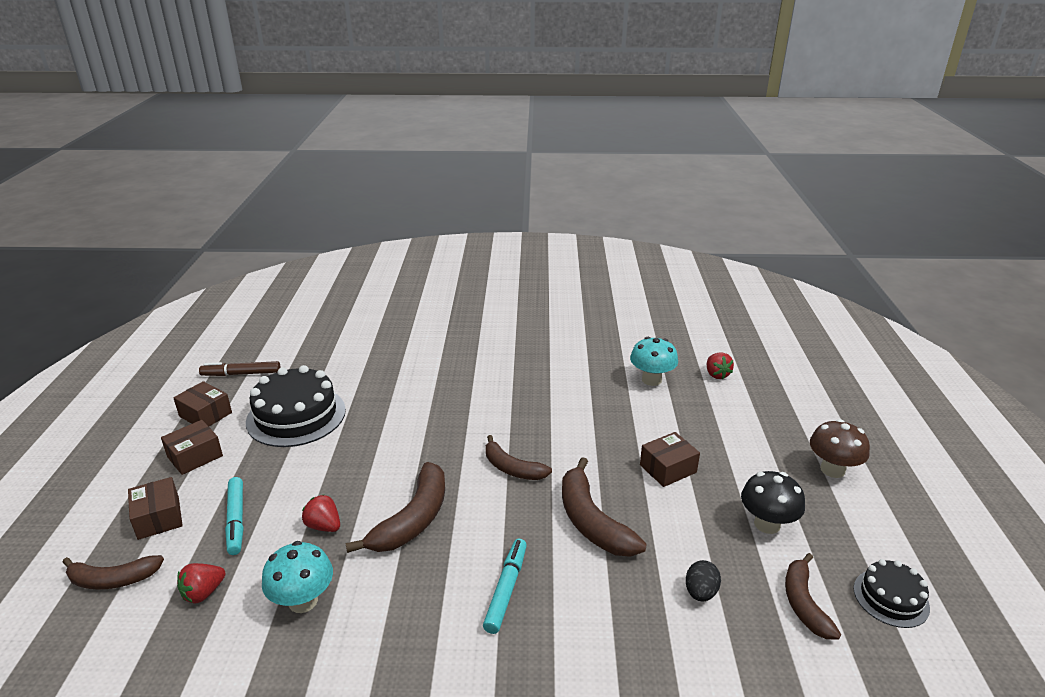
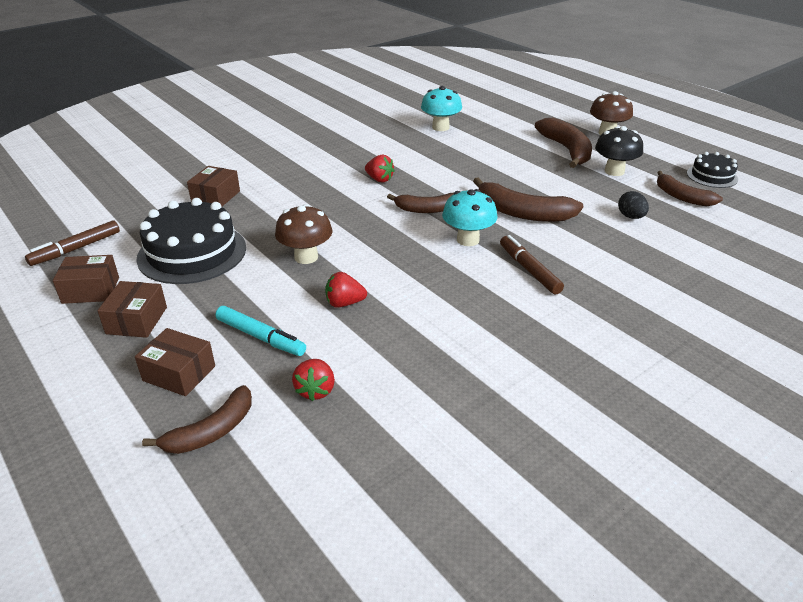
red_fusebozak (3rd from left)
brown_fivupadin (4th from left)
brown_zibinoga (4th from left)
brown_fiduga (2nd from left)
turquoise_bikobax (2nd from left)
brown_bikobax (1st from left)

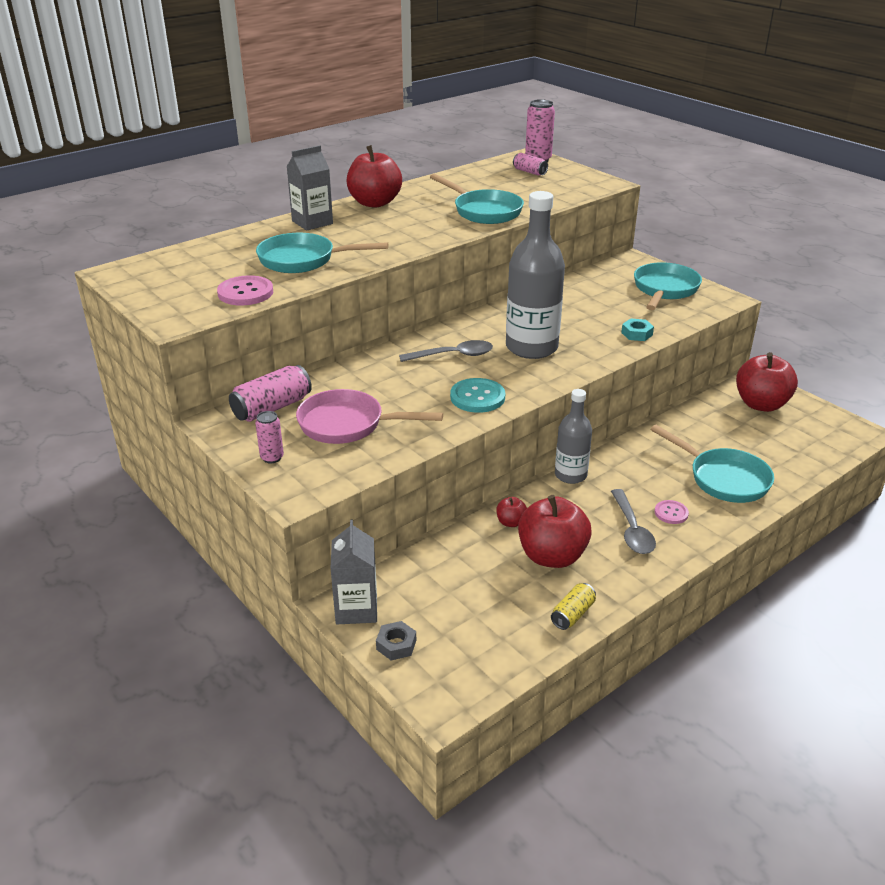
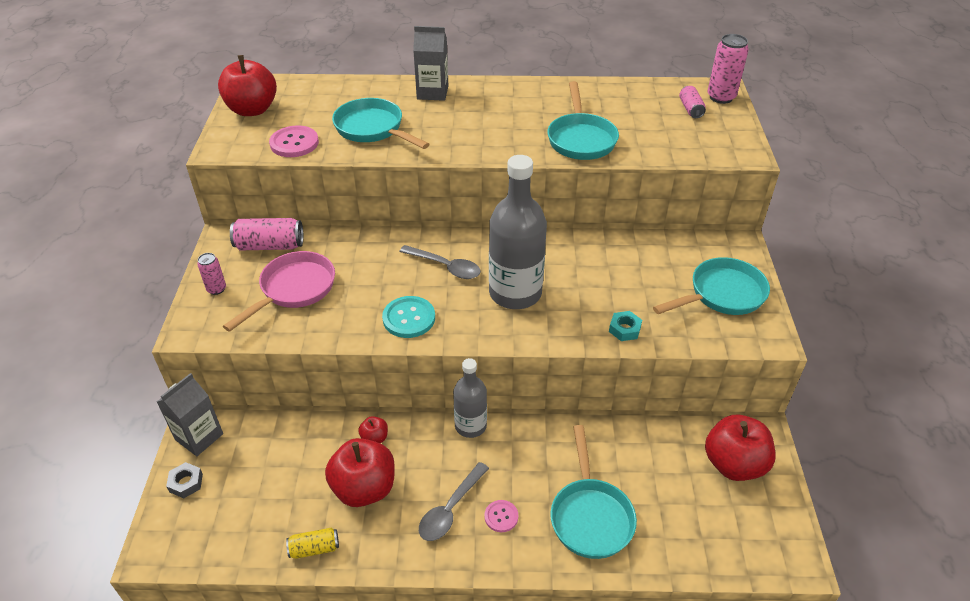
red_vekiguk (1st from left)
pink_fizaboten

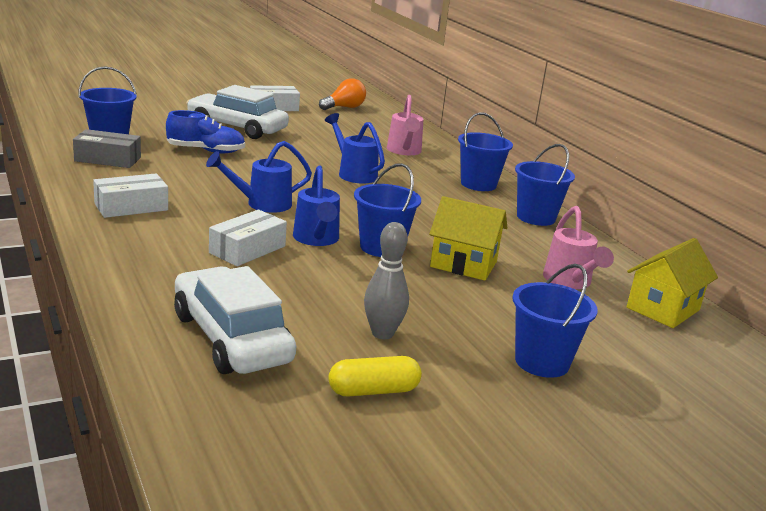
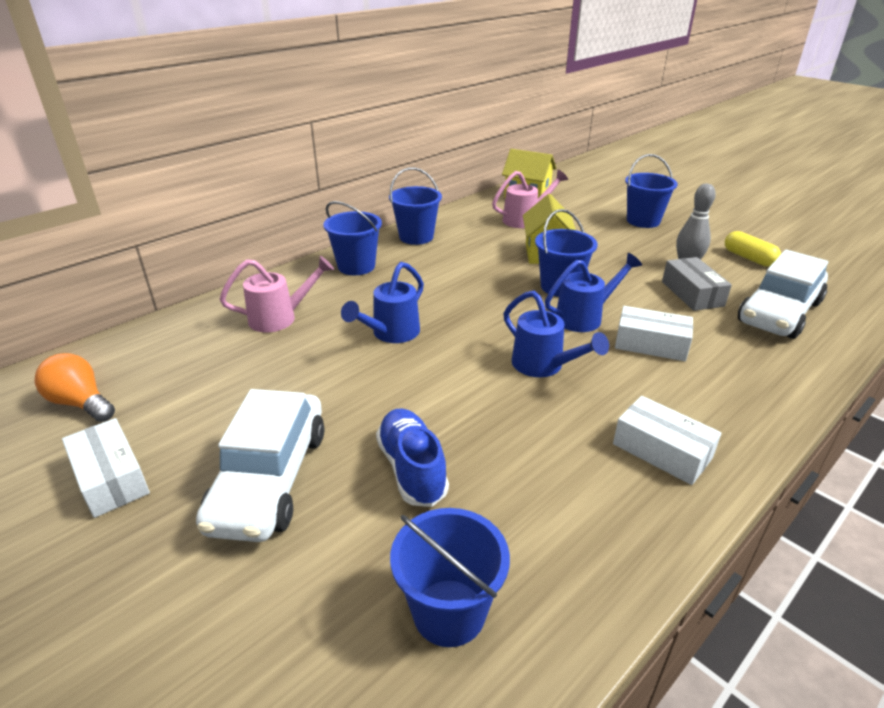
grey_fivupadin

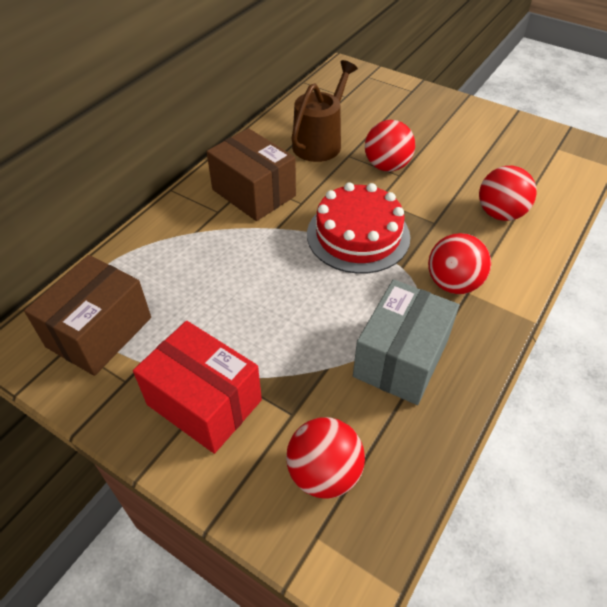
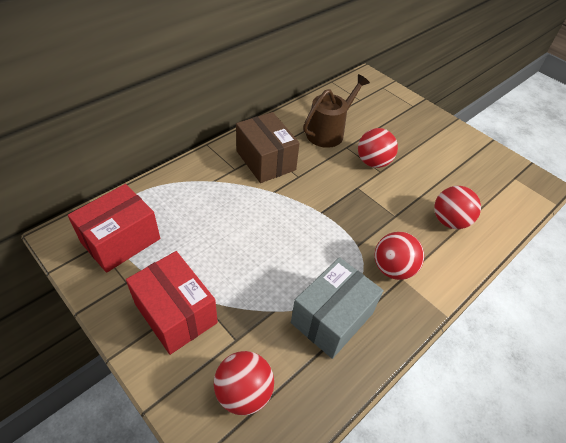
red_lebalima
red_fivupadin (1st from left)

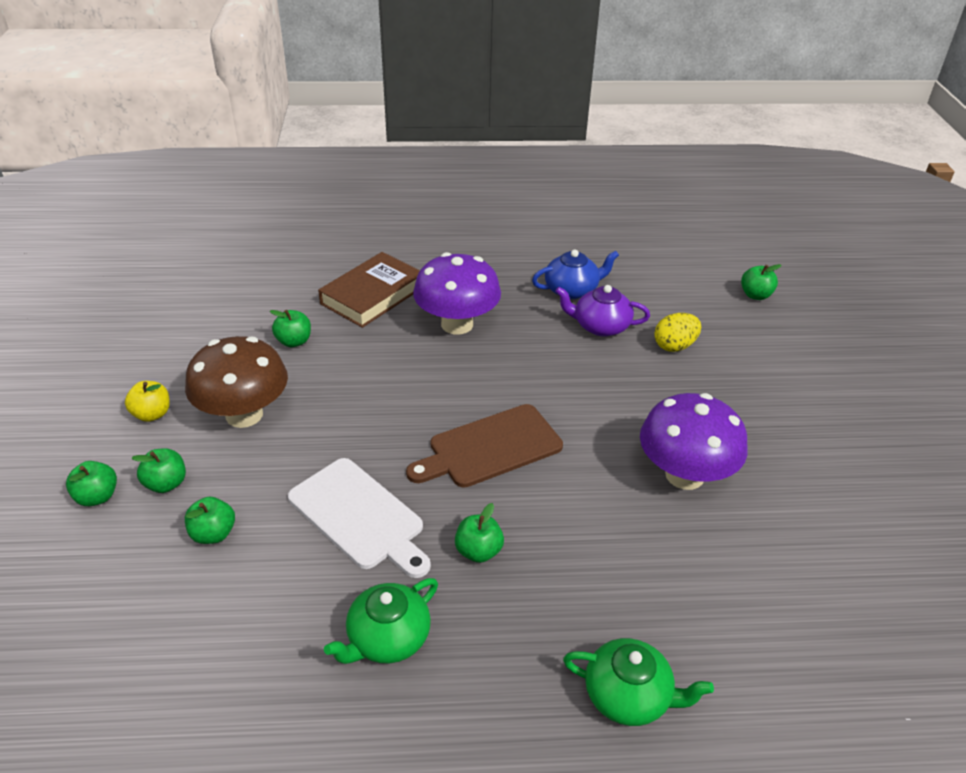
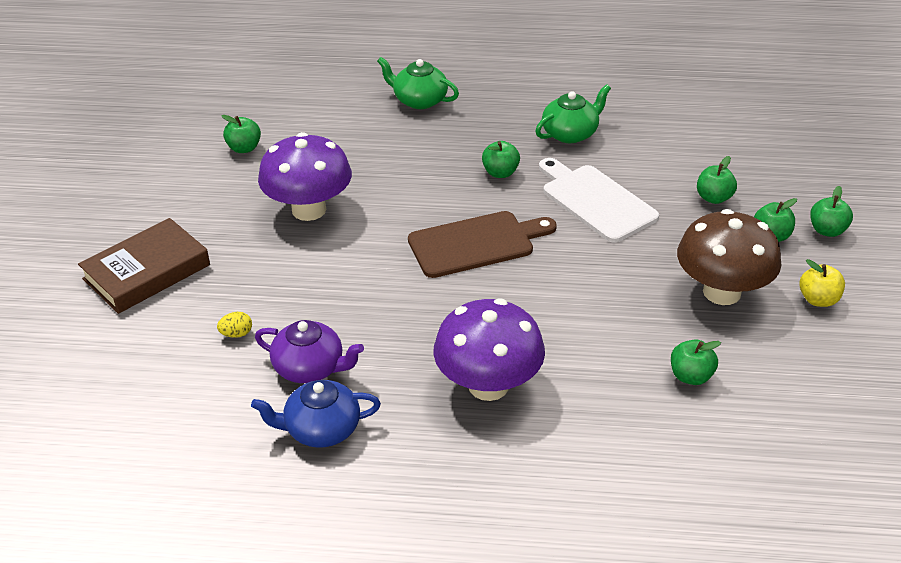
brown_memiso
green_vekiguk (1st from left)
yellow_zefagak

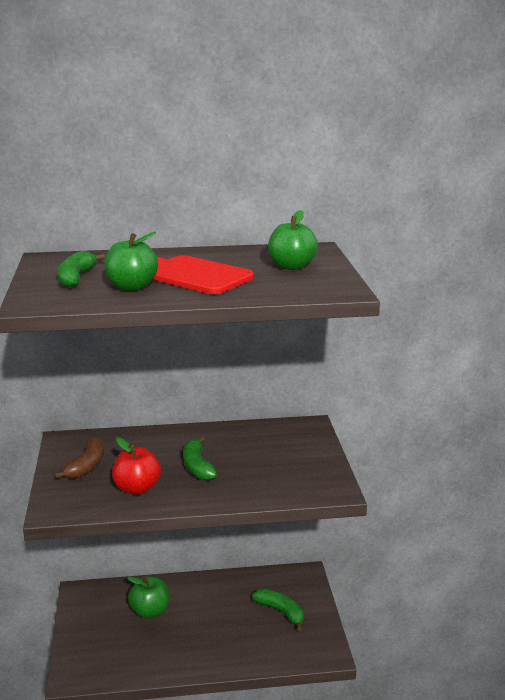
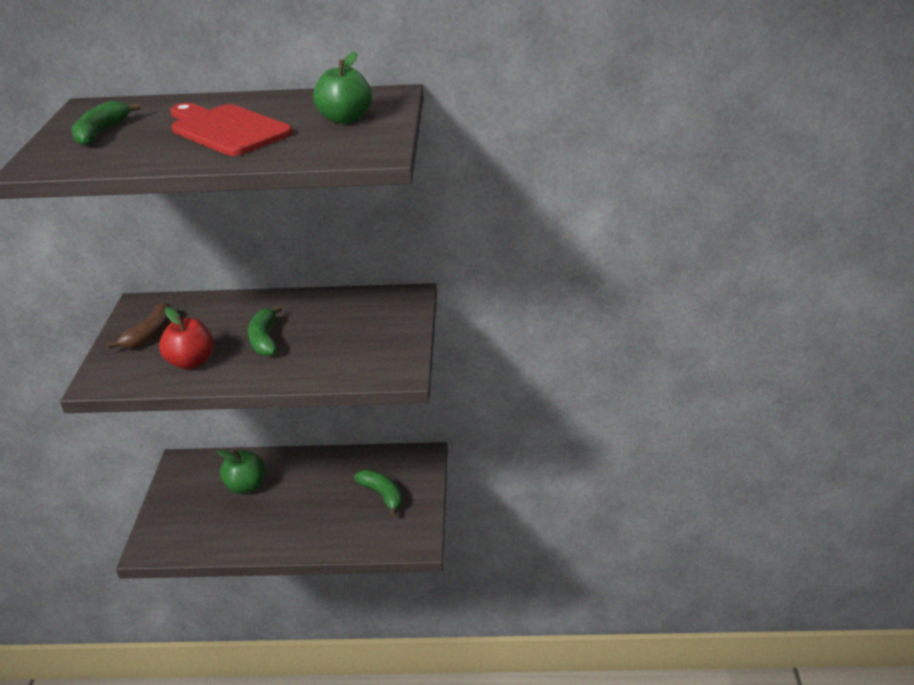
green_vekiguk (1st from left in the first image)

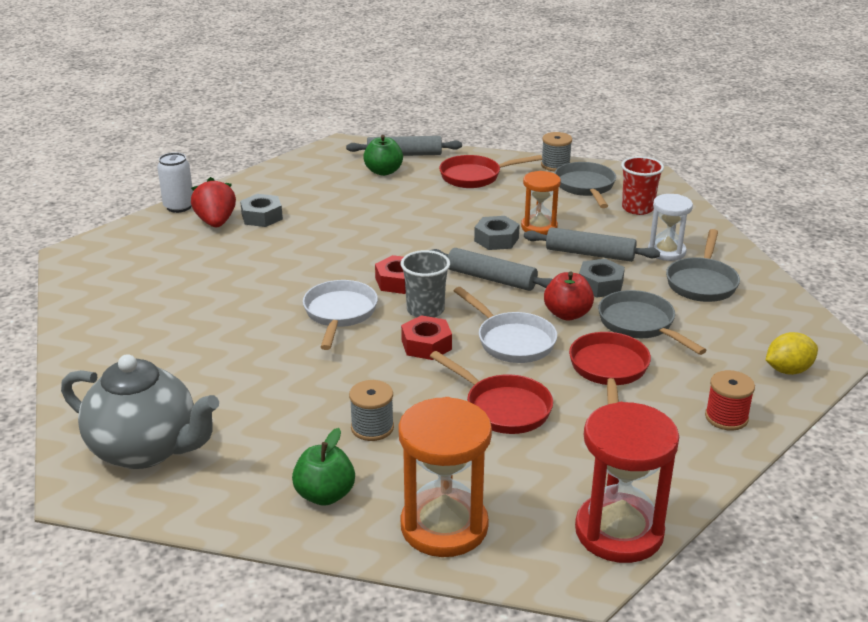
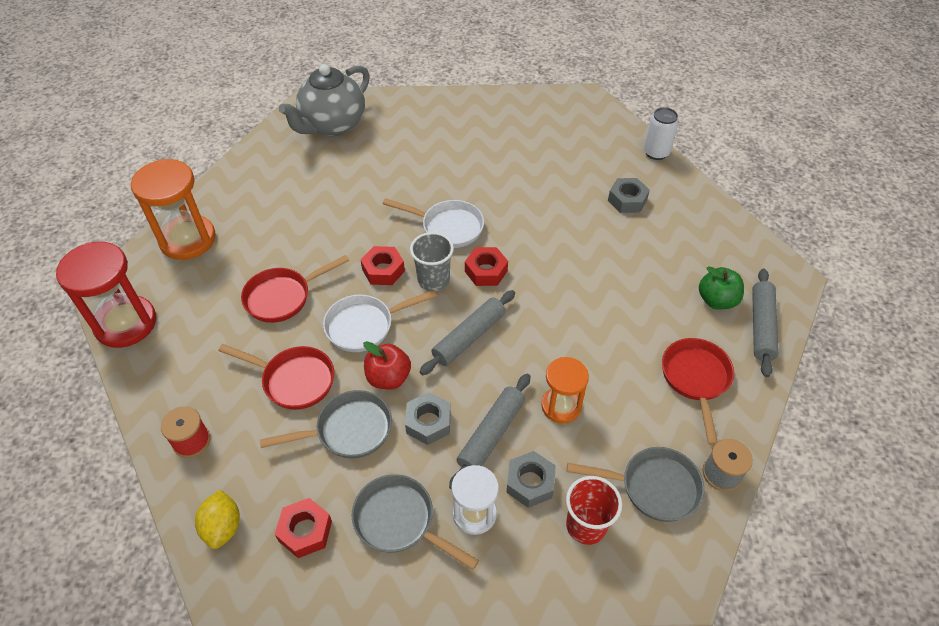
red_fusebozak
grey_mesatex (2nd from left)
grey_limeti (1st from left in the first image)
green_vekiguk (1st from left in the first image)
red_mesatex (1st from left)

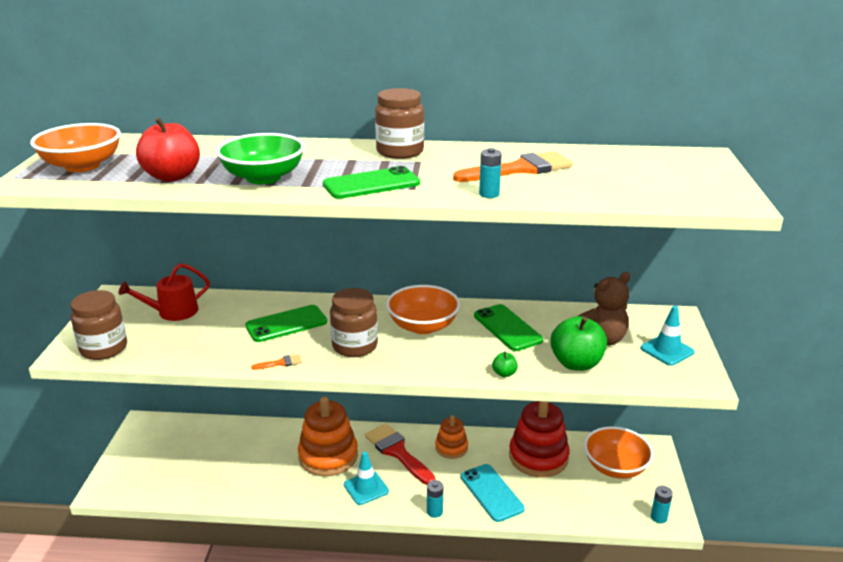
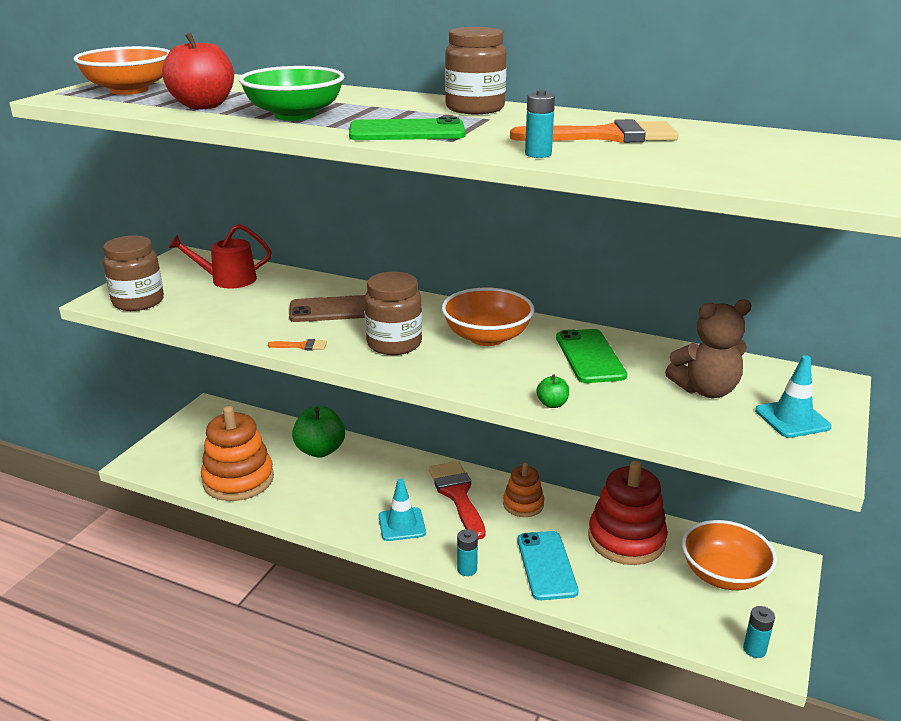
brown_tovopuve
green_vekiguk (1st from left)
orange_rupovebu (1st from left)

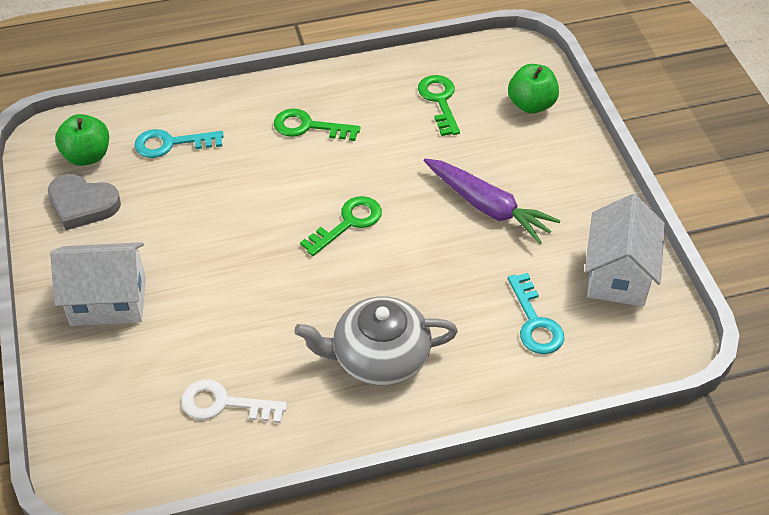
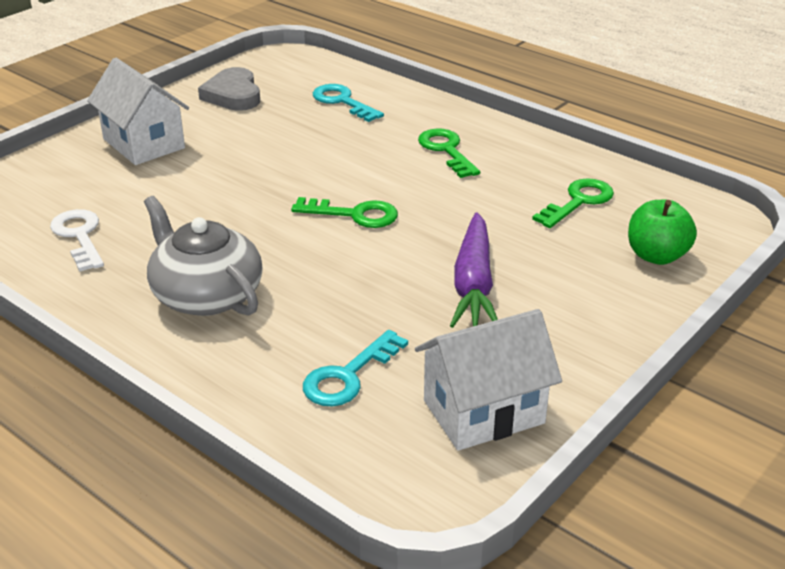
green_vekiguk (1st from left in the first image)

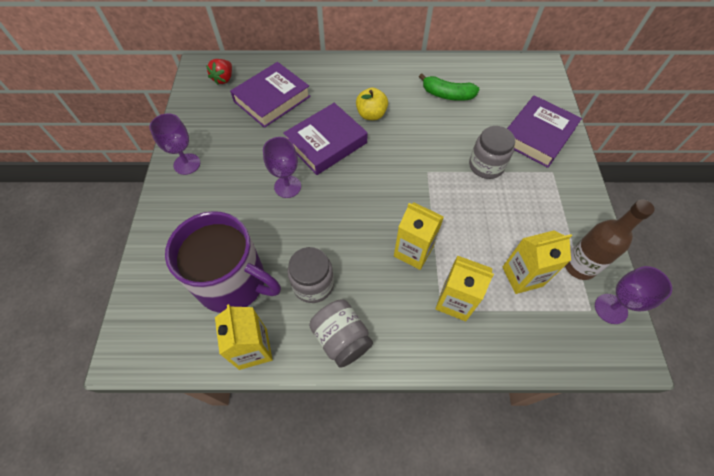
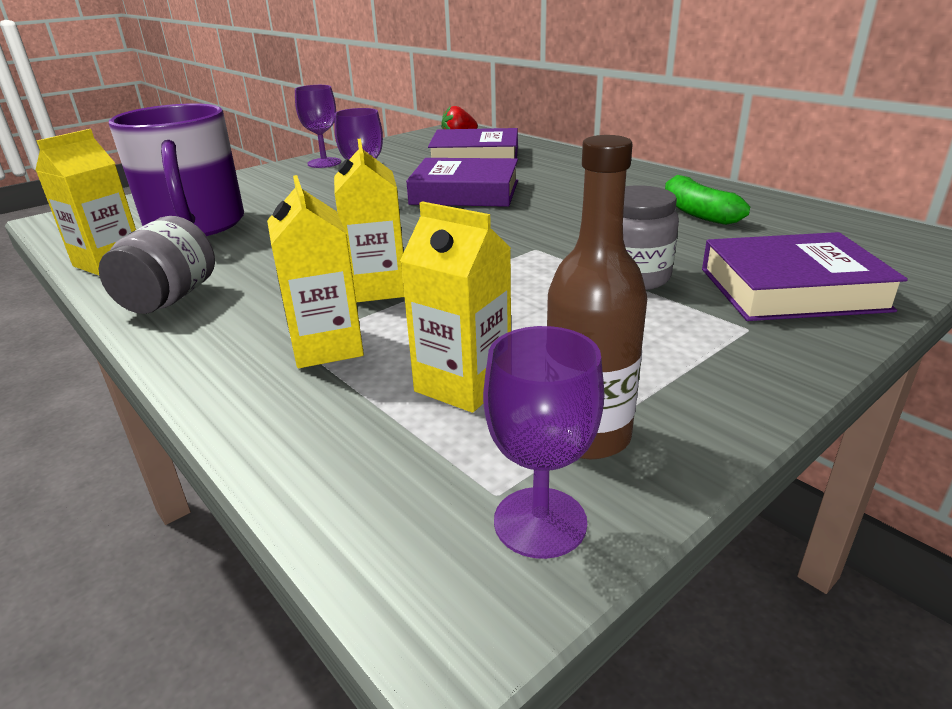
yellow_vekiguk
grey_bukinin (1st from left in the first image)

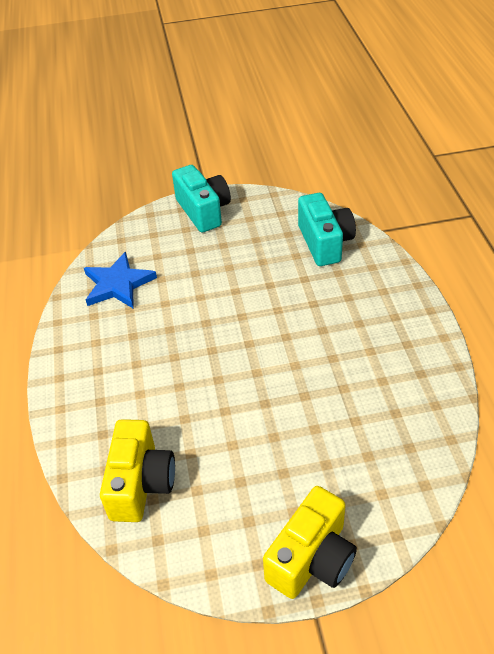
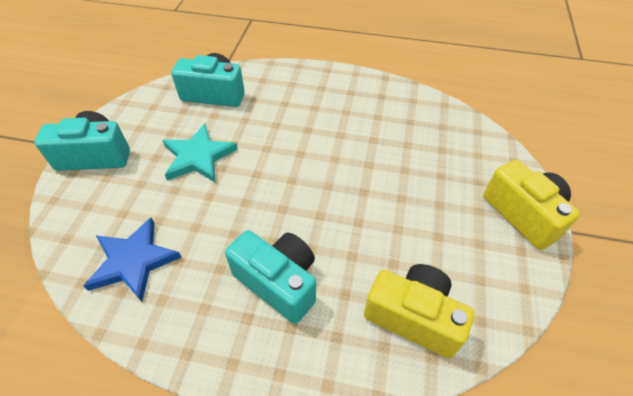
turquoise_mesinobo
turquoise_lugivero (3rd from left)

